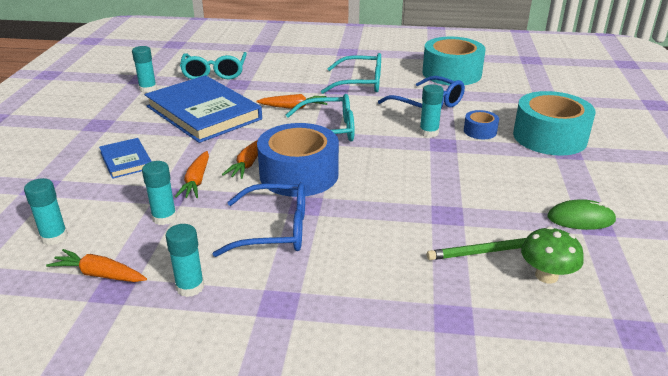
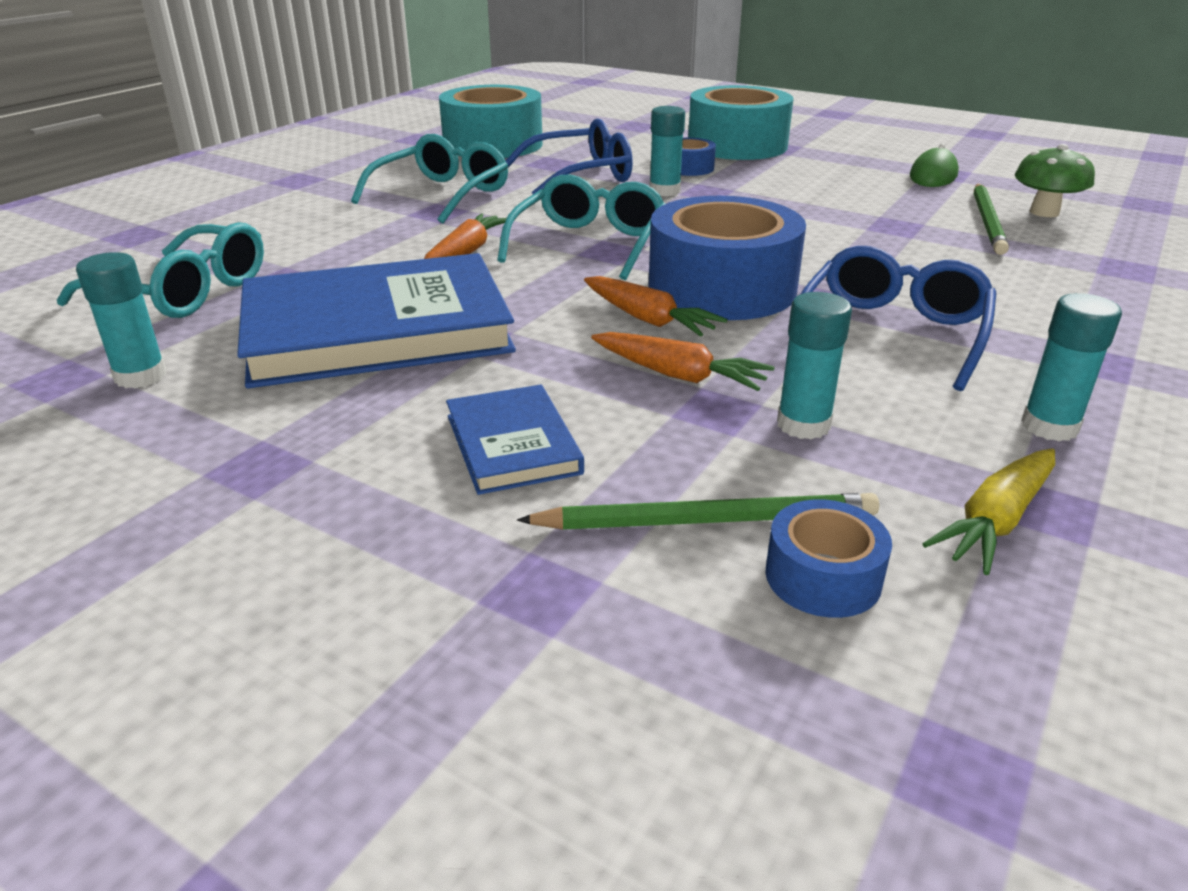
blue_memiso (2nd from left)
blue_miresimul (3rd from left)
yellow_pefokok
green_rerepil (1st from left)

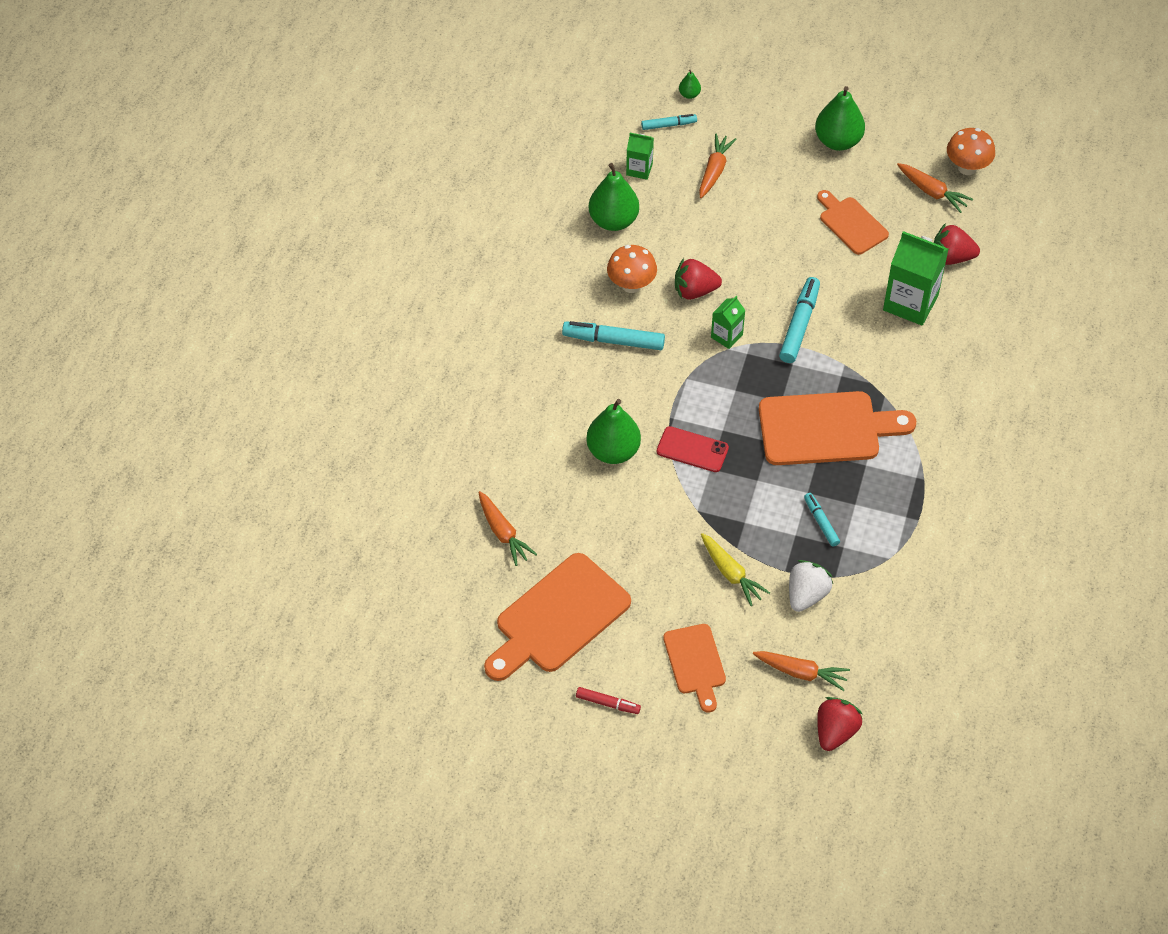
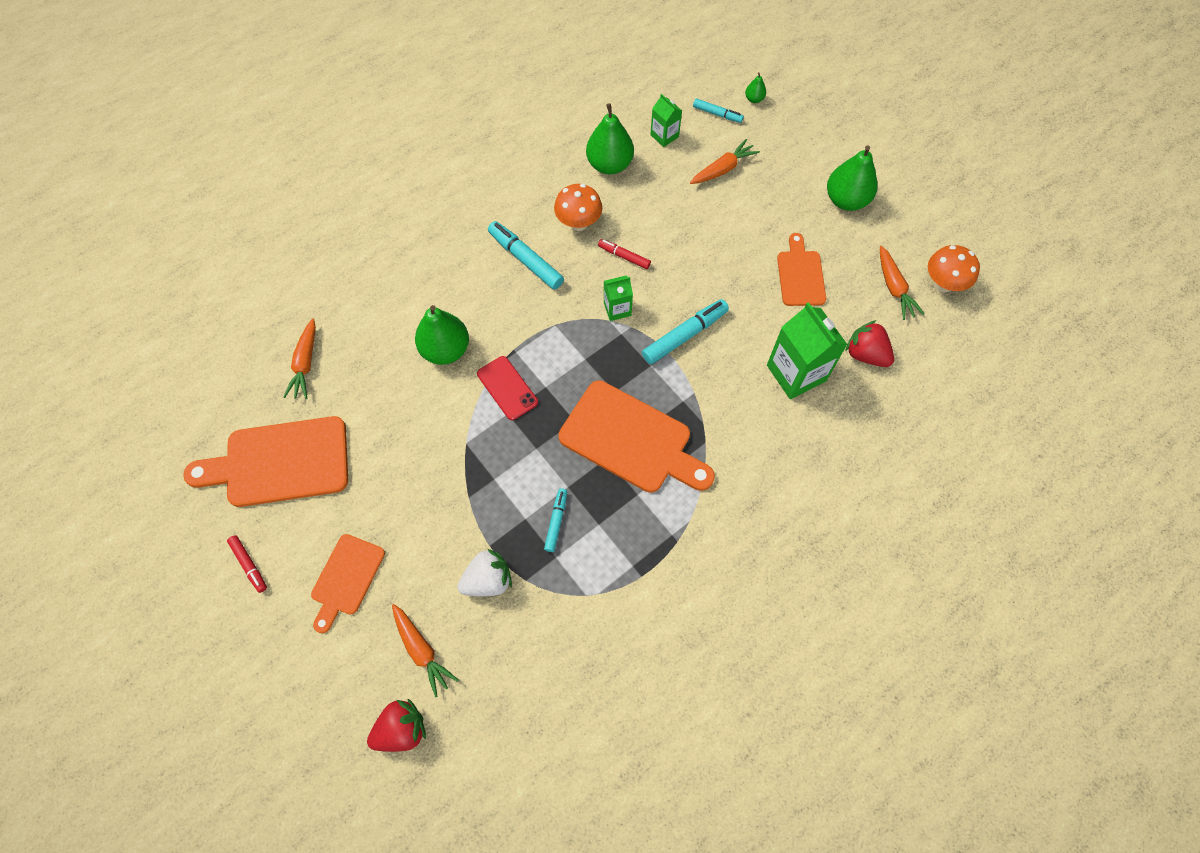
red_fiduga (2nd from left)
yellow_pefokok

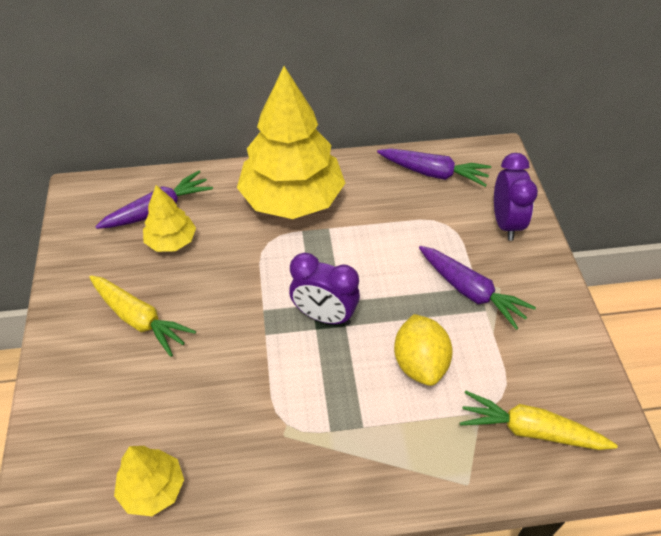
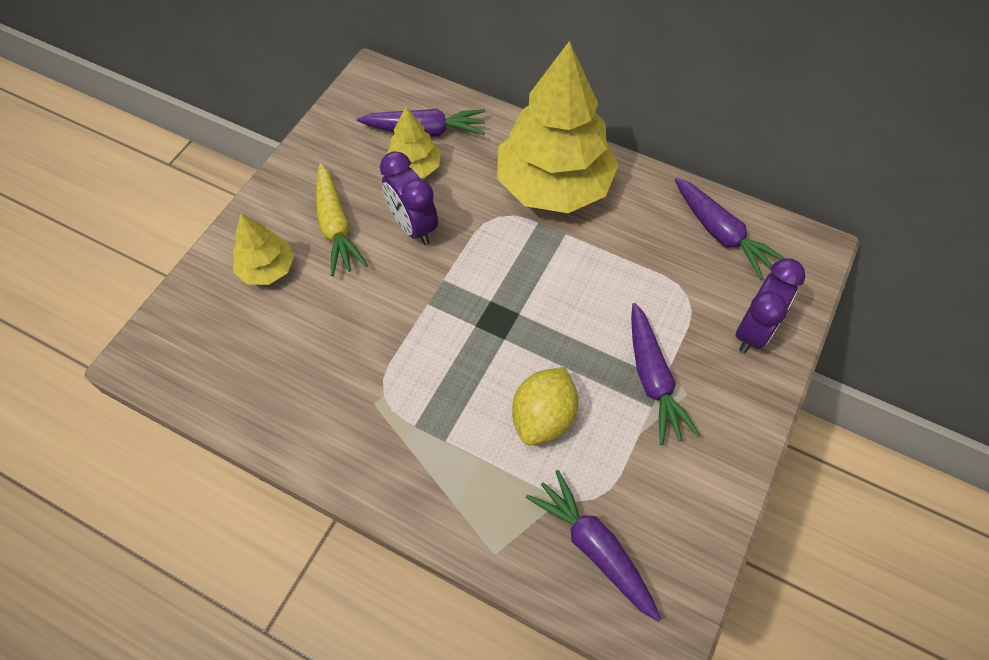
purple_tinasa (1st from left)
purple_pefokok (2nd from left)
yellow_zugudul (1st from left)

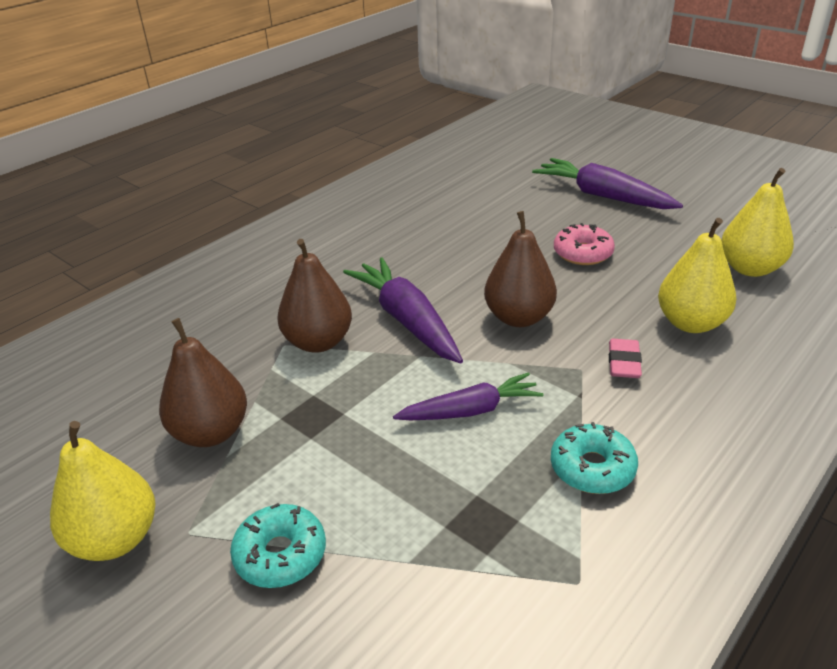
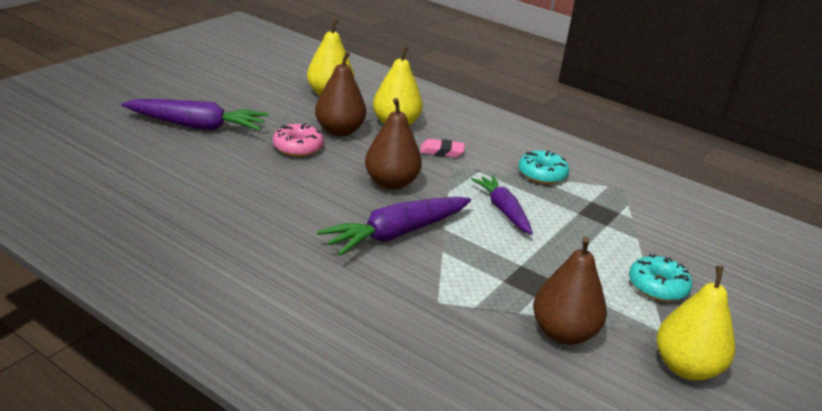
purple_pefokok (1st from left)
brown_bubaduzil (1st from left)

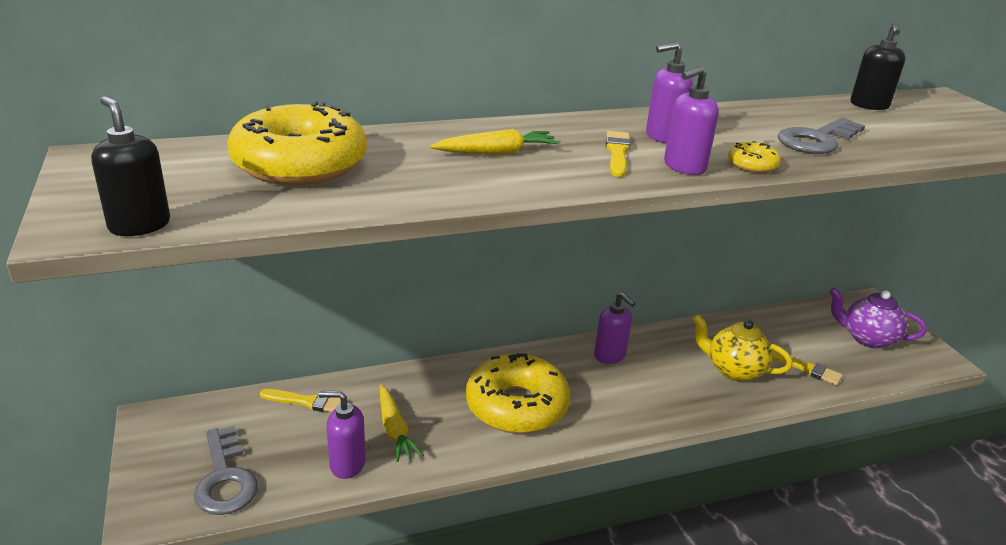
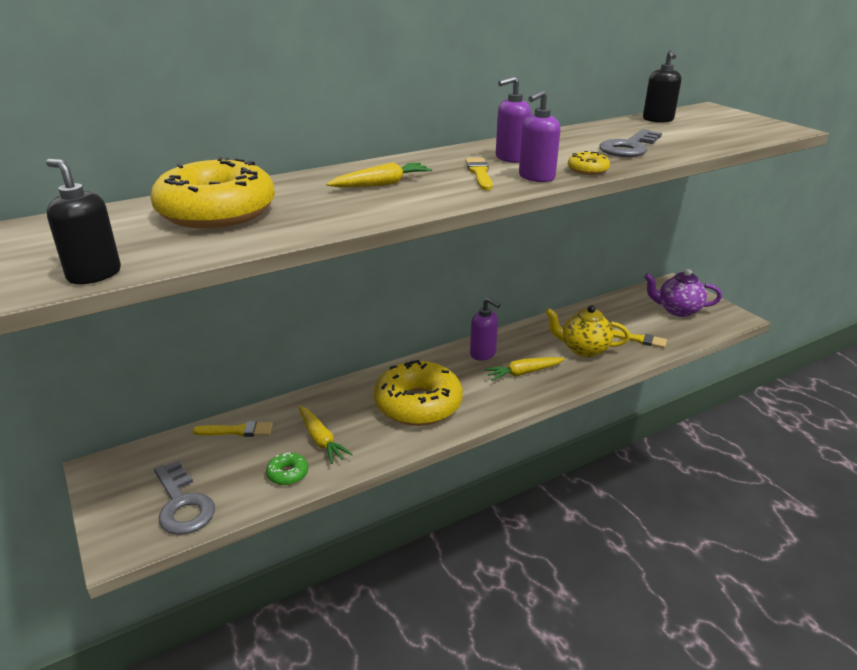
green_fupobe
yellow_pefokok (3rd from left)

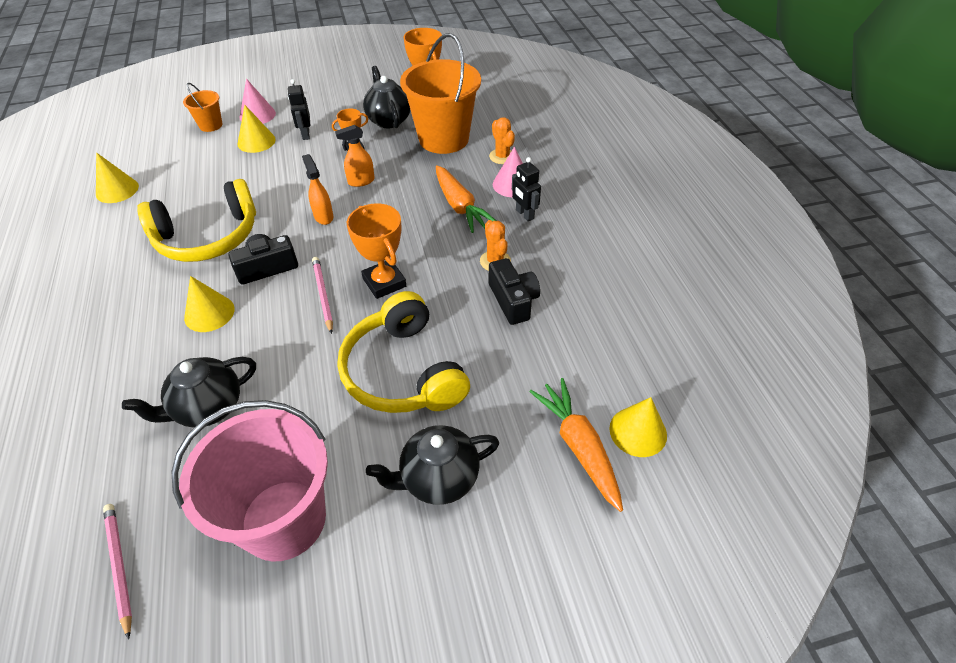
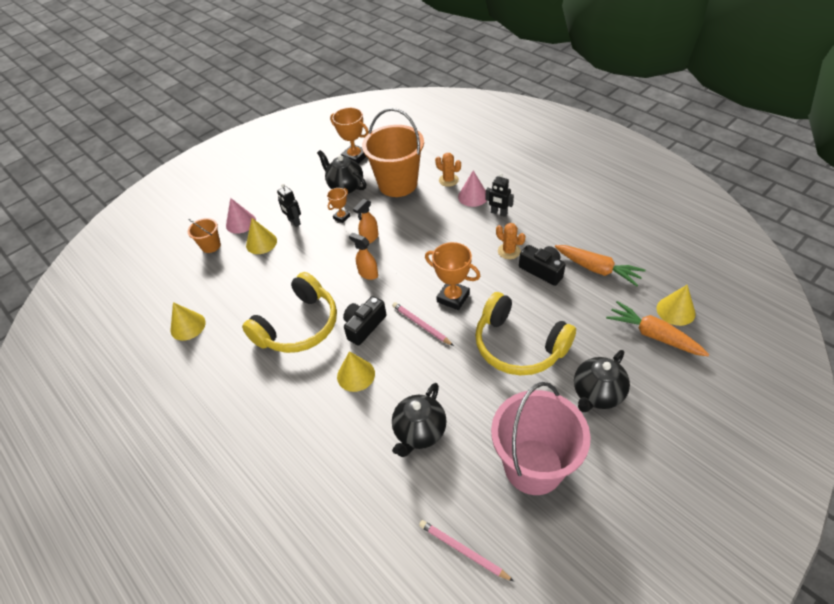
orange_pefokok (1st from left)

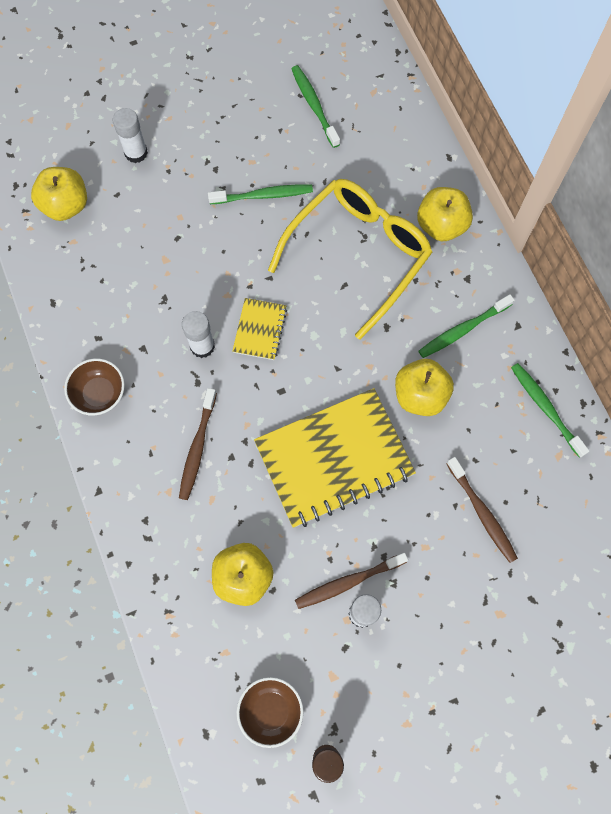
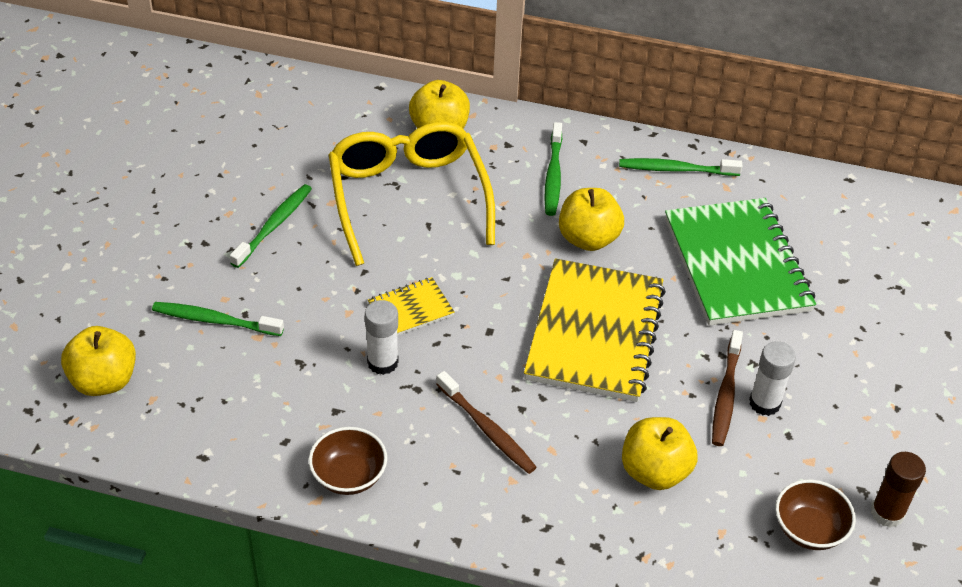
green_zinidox (1st from left)
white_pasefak (1st from left in the first image)
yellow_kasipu (1st from left)
green_kasipu

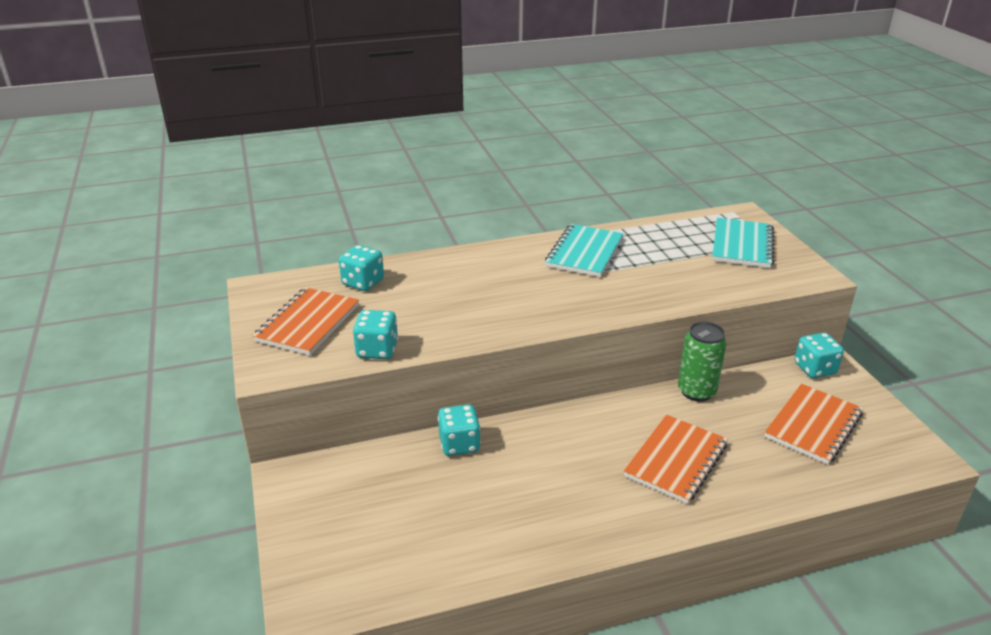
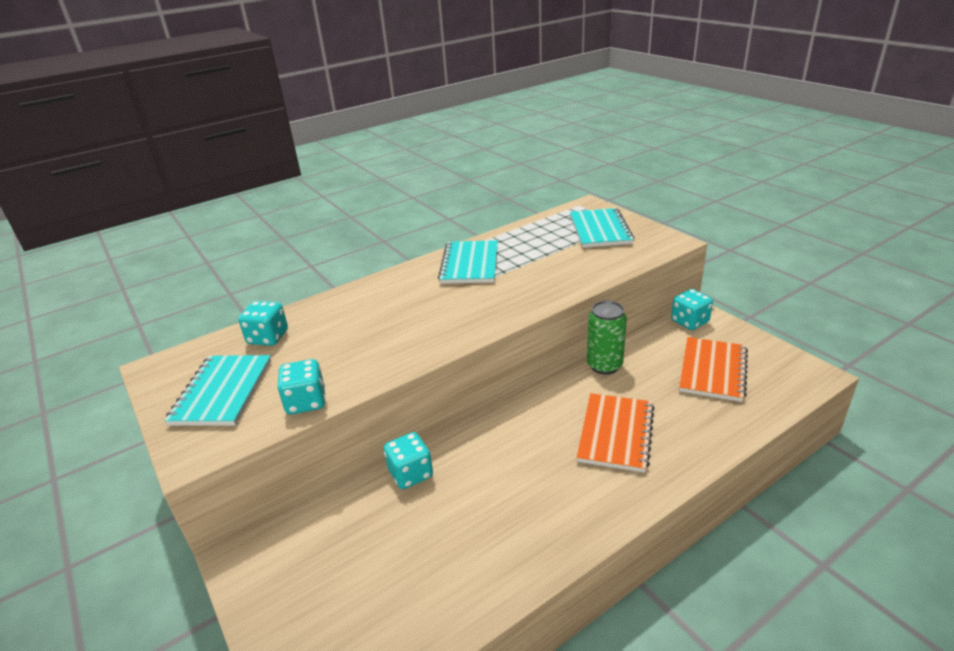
turquoise_kasipu (1st from left)

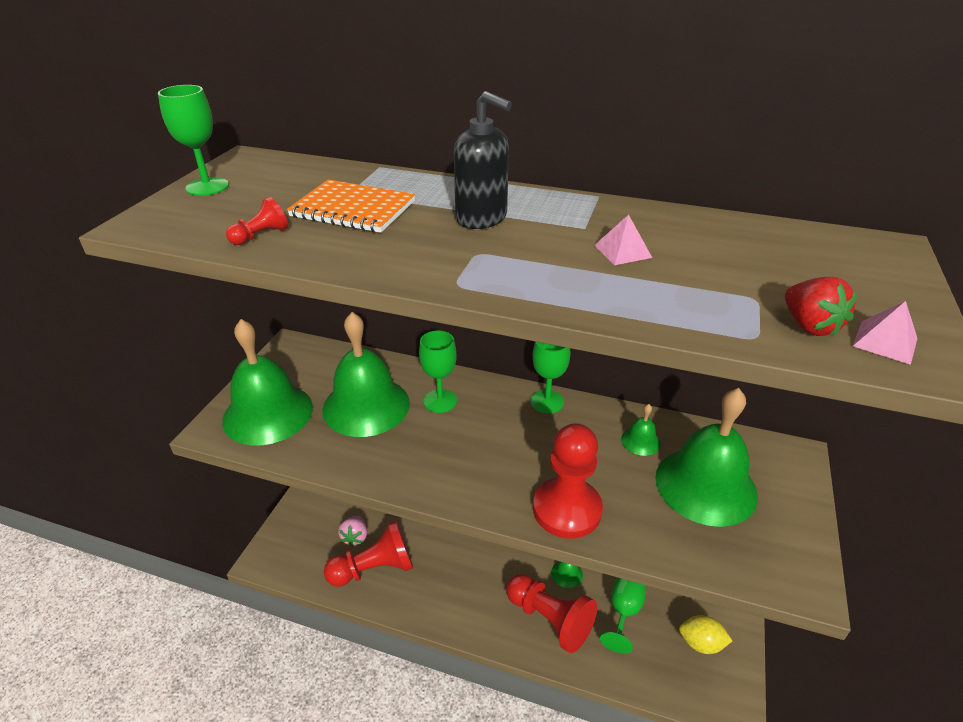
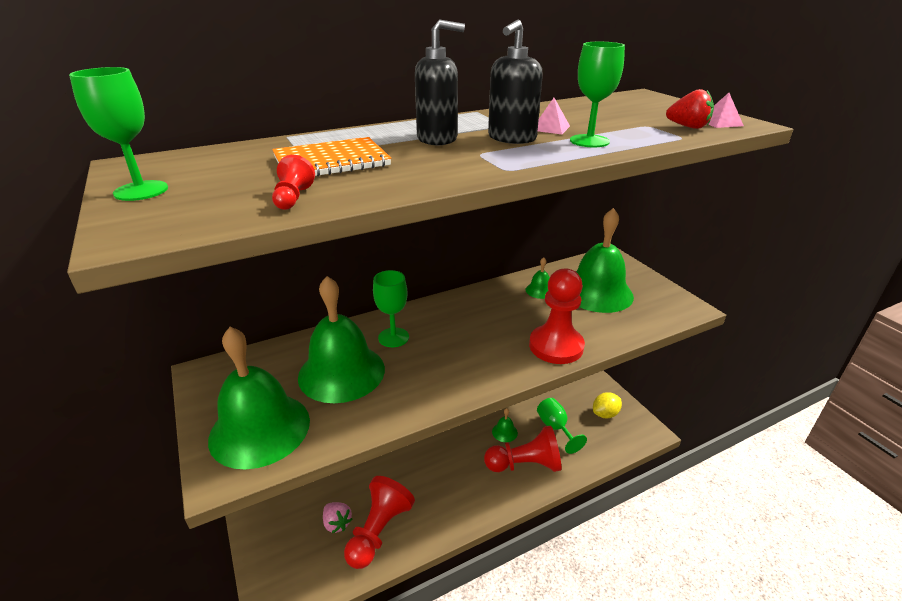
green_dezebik (4th from left)
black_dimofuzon (2nd from left)

